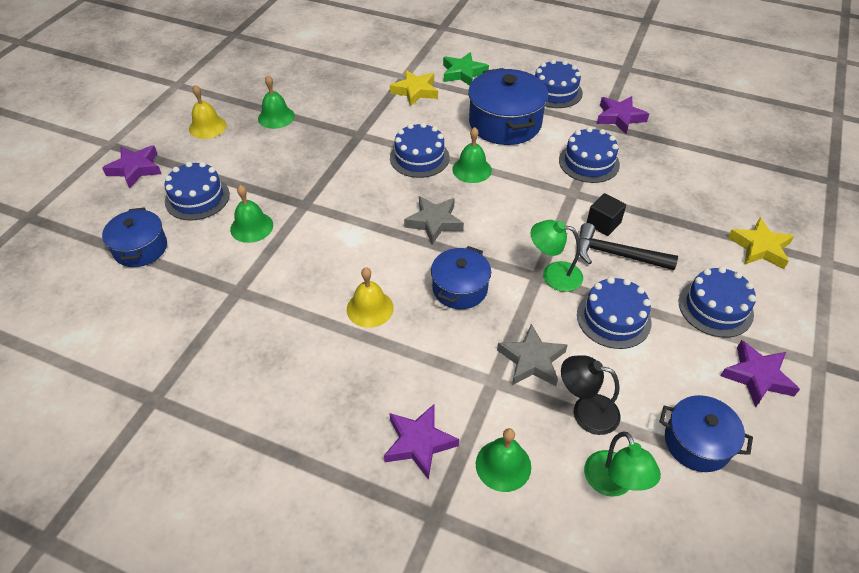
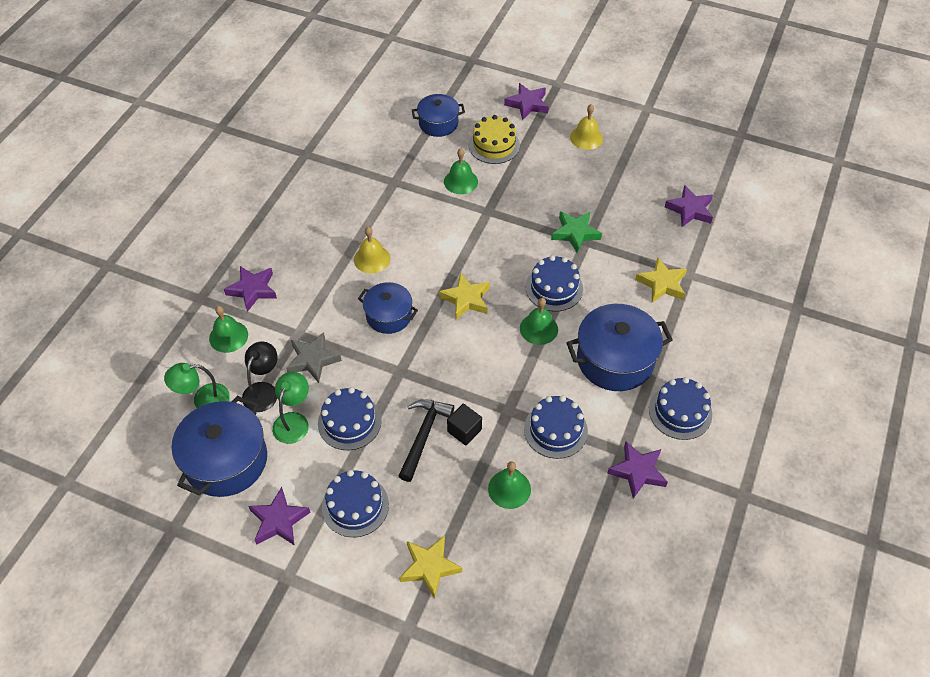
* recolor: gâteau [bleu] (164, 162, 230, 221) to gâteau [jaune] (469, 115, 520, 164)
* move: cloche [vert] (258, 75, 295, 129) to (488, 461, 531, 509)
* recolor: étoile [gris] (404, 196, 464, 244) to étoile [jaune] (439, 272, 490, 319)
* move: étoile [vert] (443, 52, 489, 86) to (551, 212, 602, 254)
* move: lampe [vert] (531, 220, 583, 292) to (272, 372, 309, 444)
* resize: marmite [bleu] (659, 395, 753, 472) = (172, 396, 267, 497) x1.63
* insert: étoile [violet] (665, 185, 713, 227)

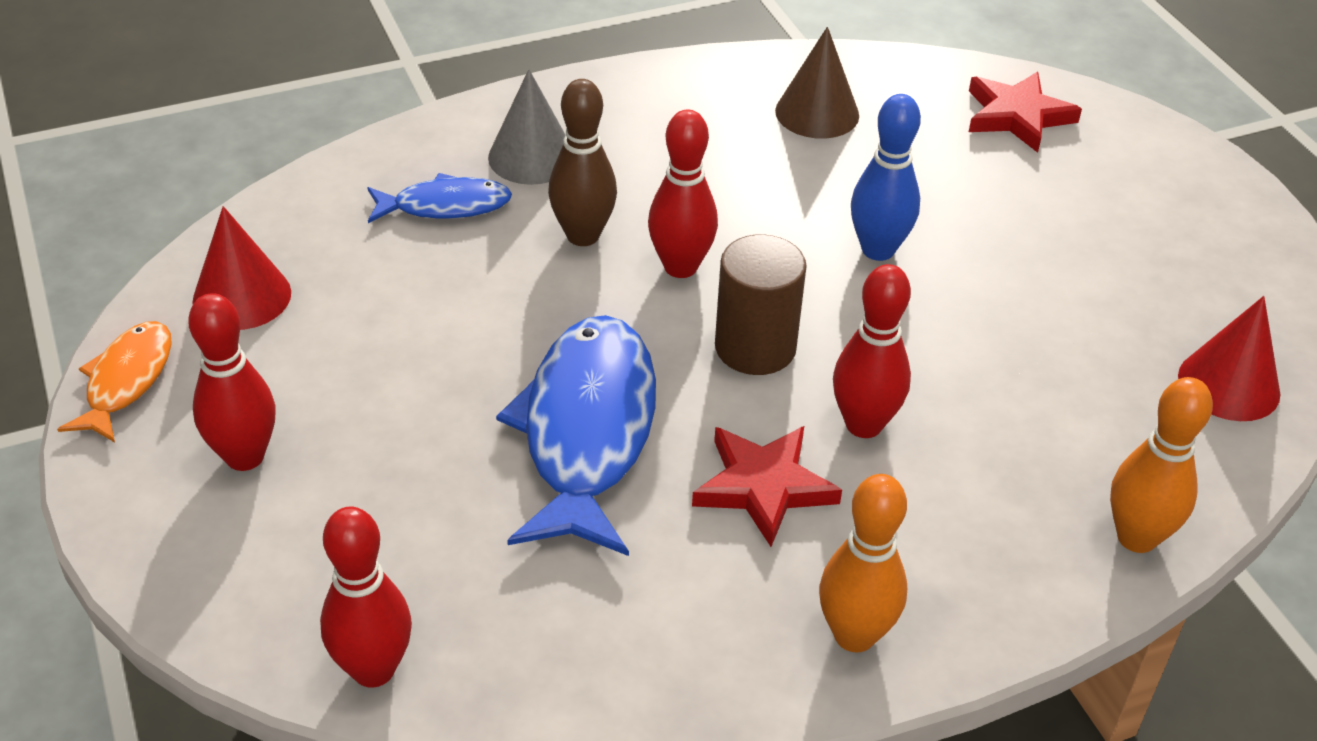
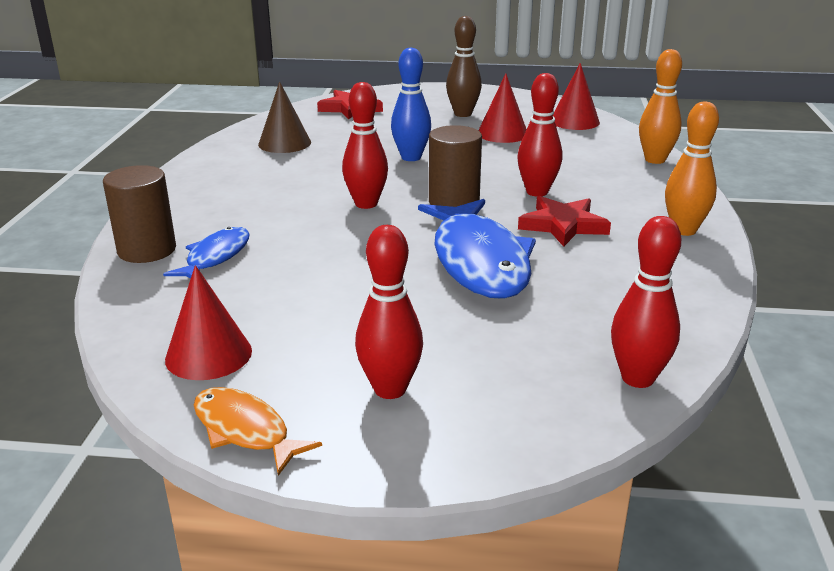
* delete: cône [gris] (488, 69, 566, 185)
* rotate: poisson [bleu] (496, 315, 656, 556) = (418, 199, 536, 299) 135 degrees counterclockwise
* move: quille [marron] (548, 79, 617, 246) to (446, 16, 482, 117)
* insert: cylindre [marron] (103, 165, 176, 263)
* insert: cône [rouge] (478, 73, 527, 143)

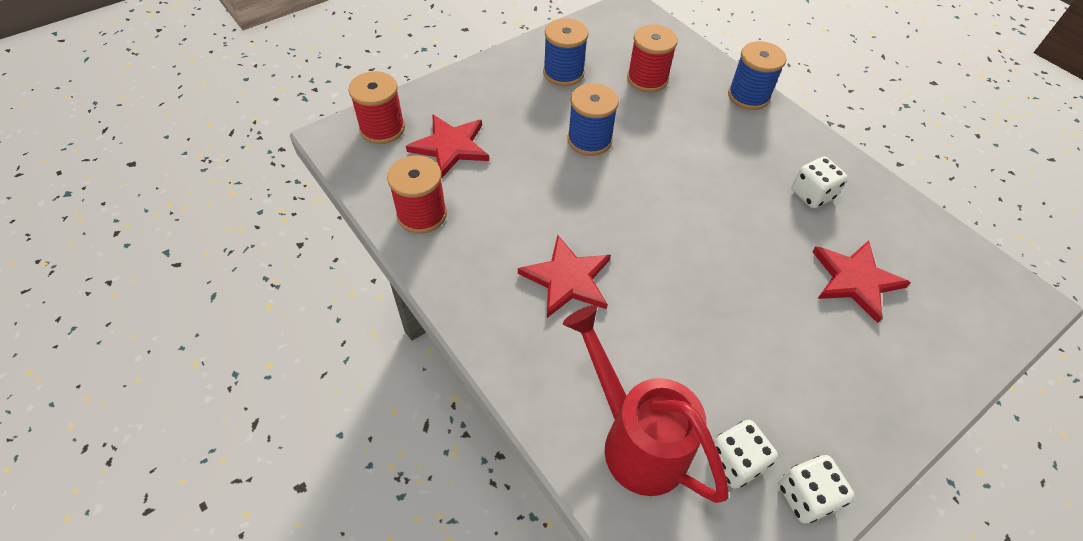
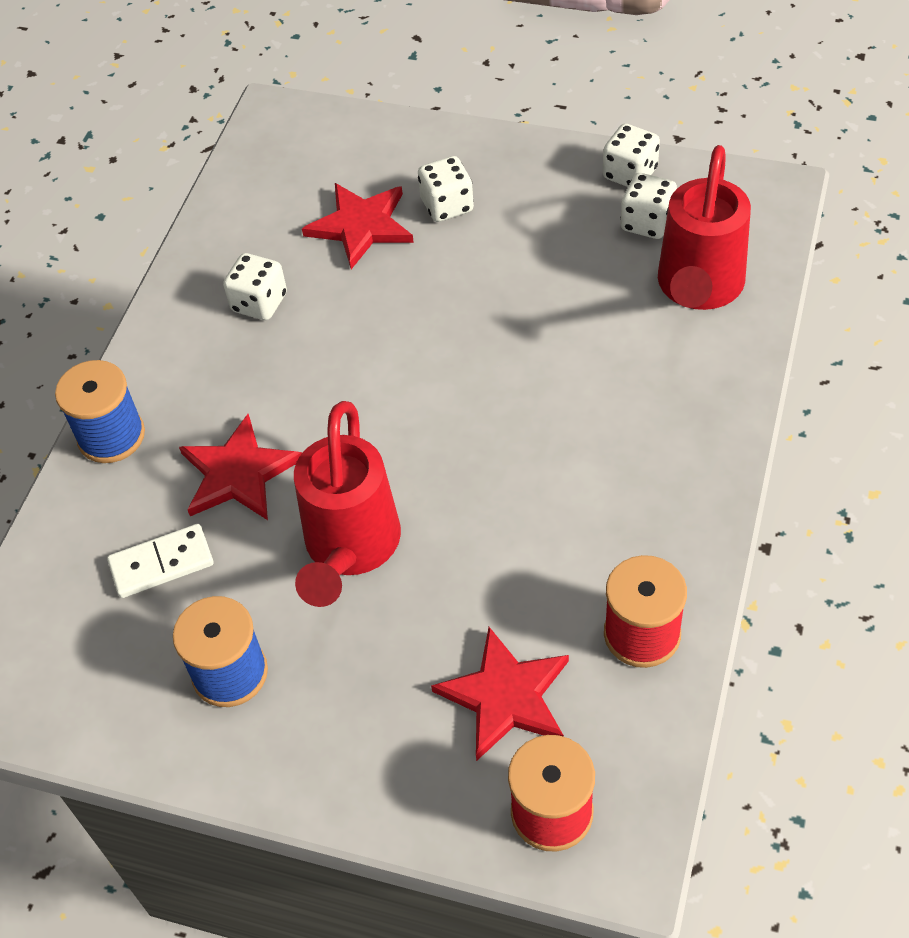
* move: étoile [rouge] (518, 235, 611, 318) to (179, 414, 302, 520)
* replace: bobine [bleu] (567, 83, 619, 156) to arrosoir [rouge] (294, 401, 401, 607)
* replace: bobine [rouge] (627, 24, 678, 92) to domino [blanc] (107, 524, 214, 598)
* insert: dé [blanc] (418, 156, 474, 222)

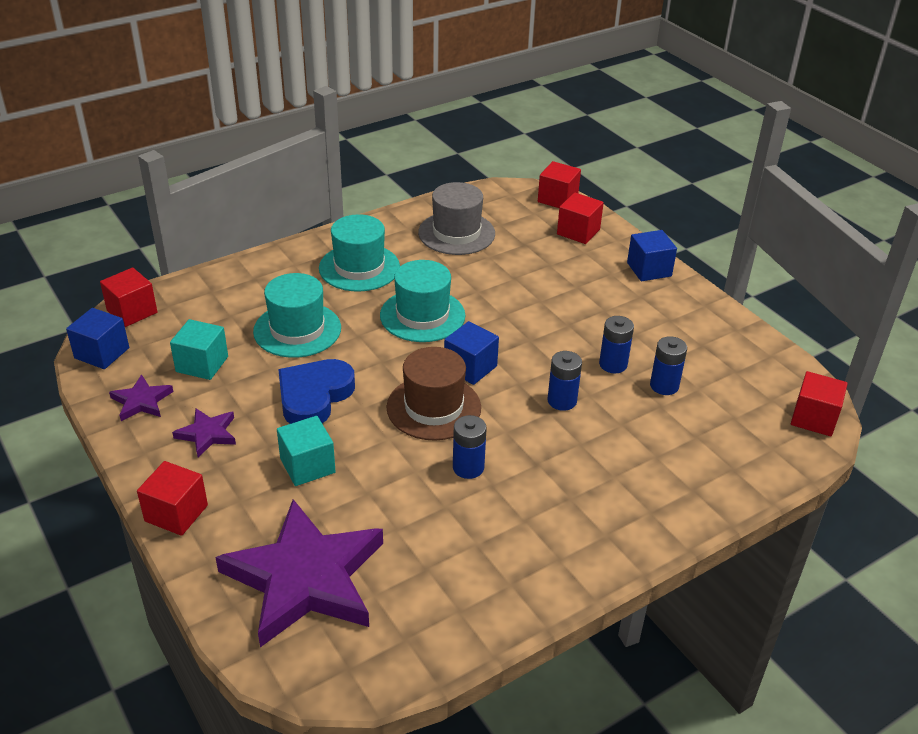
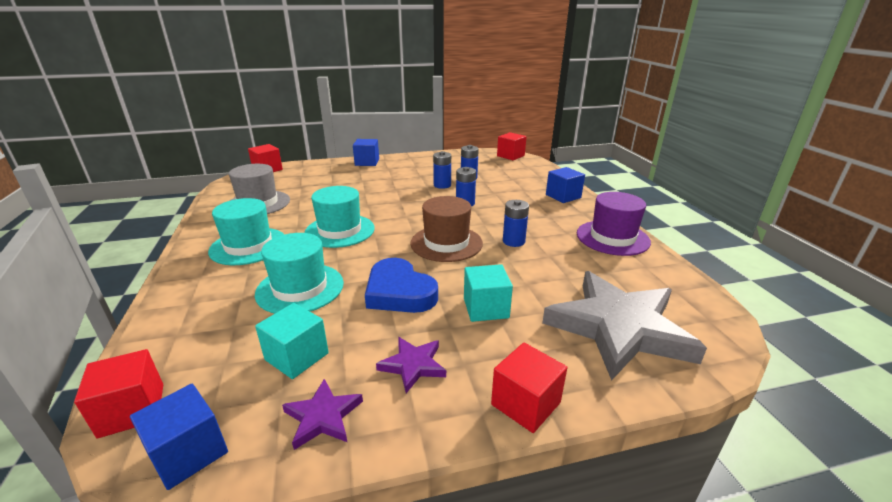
* recolor: étoile [violet] (215, 499, 383, 647) to étoile [gris] (542, 271, 707, 381)
* move: cube [bleu] (444, 321, 499, 385) to (546, 167, 585, 203)
* delete: cube [rouge] (557, 193, 604, 244)
* insert: chapeau [violet] (577, 192, 651, 256)

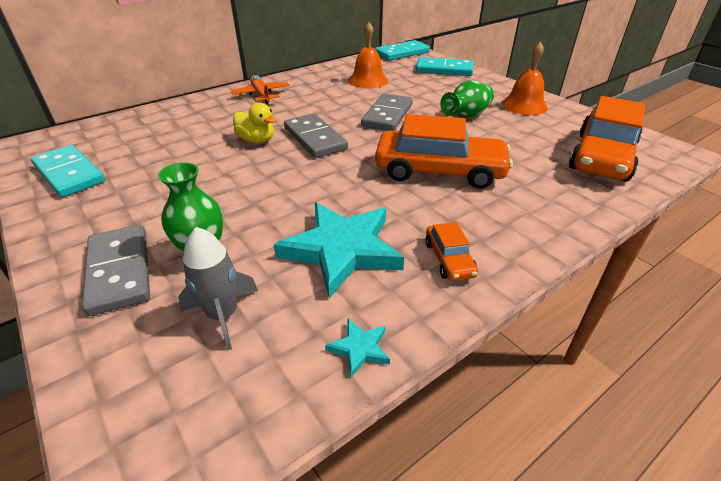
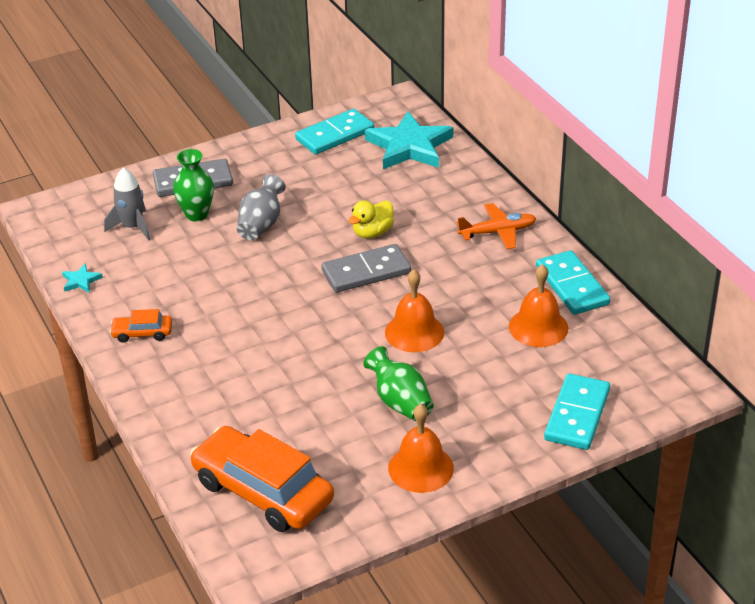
* move: étoile [turquoise] (274, 202, 404, 298) to (365, 111, 454, 169)
* replace: domino [gris] (361, 93, 413, 131) to cloche [orange] (385, 270, 444, 352)
* move: domino [turquoise] (375, 40, 430, 61) to (536, 250, 610, 315)
* delete: voiture [orange] (375, 114, 513, 189)
* insert: vase [gris] (237, 174, 286, 240)

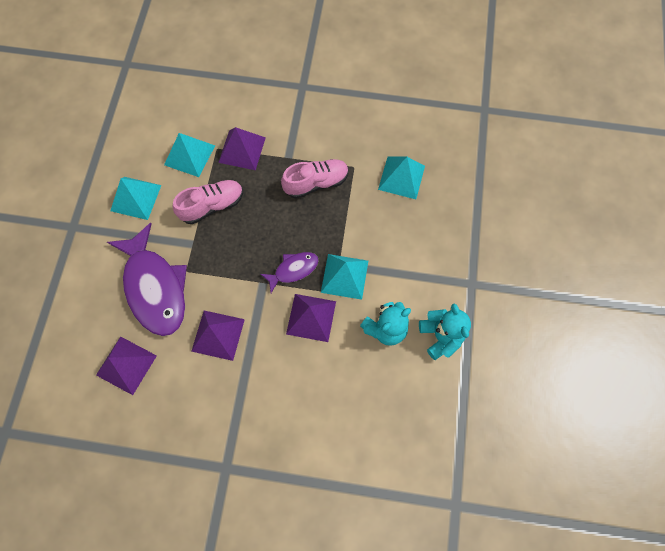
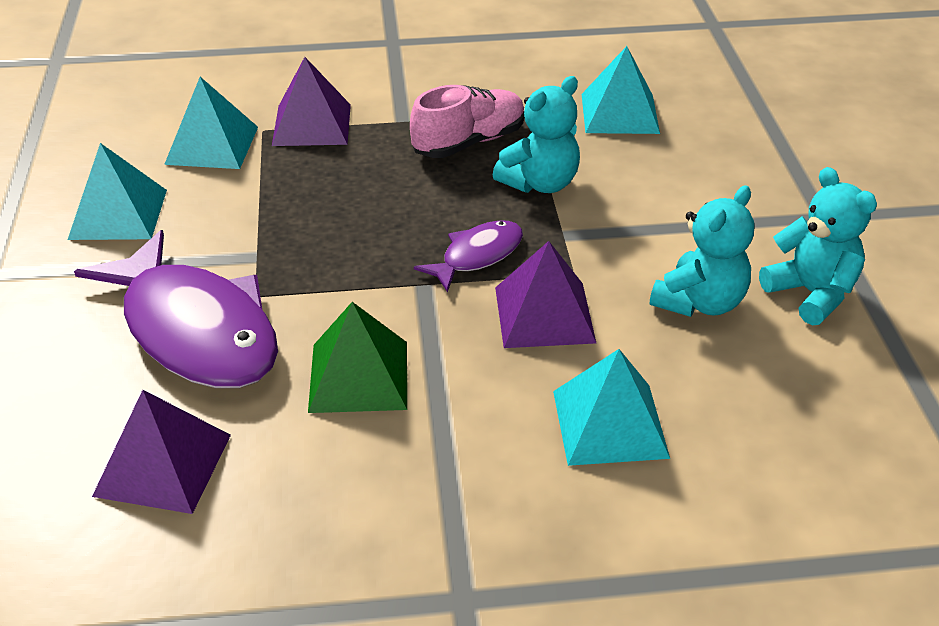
* delete: chaussure [rose] (173, 180, 243, 224)
* recolor: pyramide [violet] (191, 311, 245, 361) to pyramide [vert] (308, 302, 407, 413)
* move: pyramide [turquoise] (321, 254, 368, 300) to (553, 349, 670, 466)
* insert: ours en peluche [turquoise] (493, 76, 580, 193)

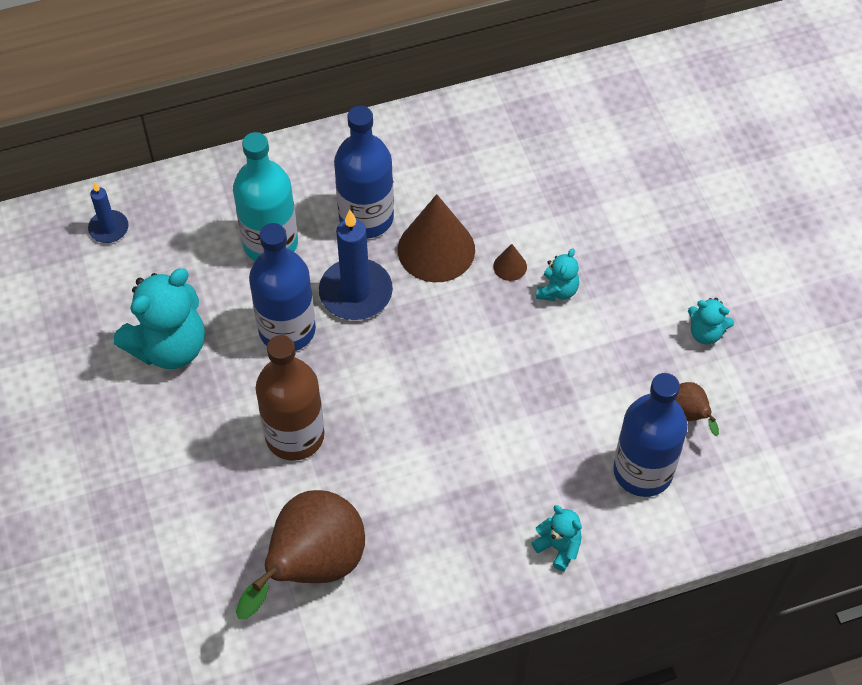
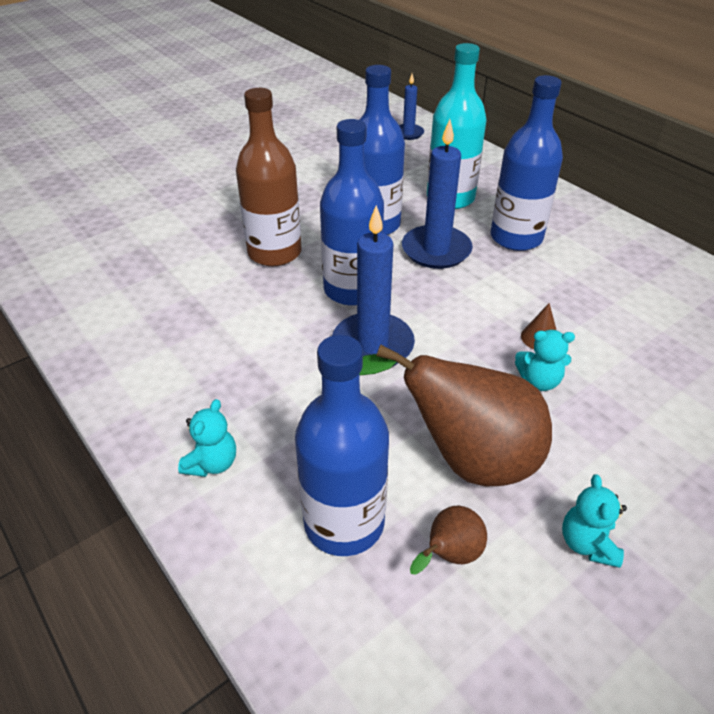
* delete: ours en peluche [turquoise] (114, 268, 205, 369)
* move: poire [marron] (236, 490, 365, 619) to (359, 344, 552, 486)
* delete: cône [marron] (398, 194, 475, 282)
* insert: bouteille [bleu] (320, 119, 384, 306)
* insert: bougie [bleu] (332, 205, 415, 367)

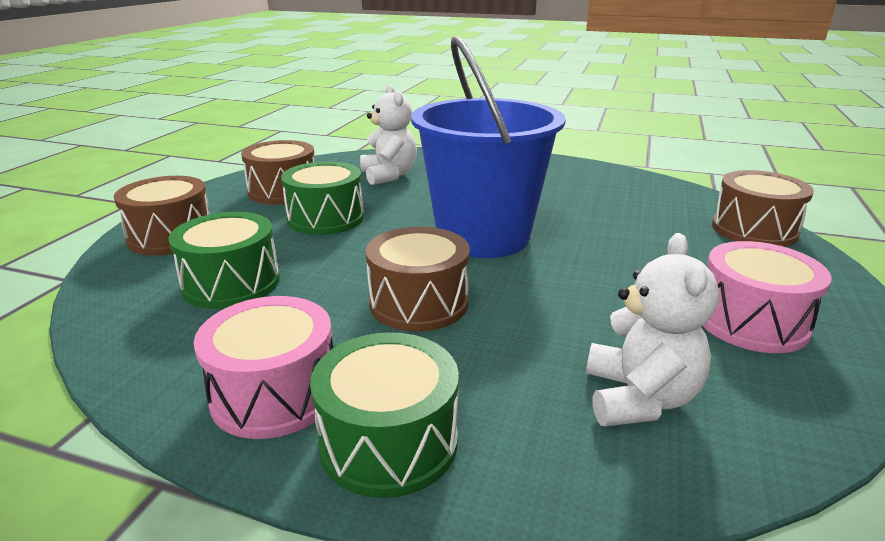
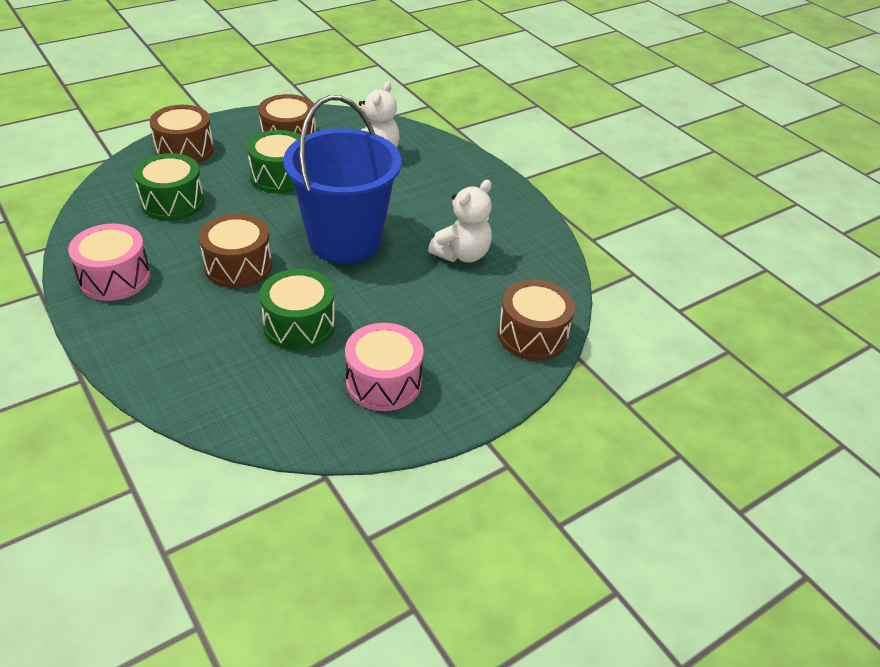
* move: tambour [vert] (310, 332, 459, 498) to (259, 269, 335, 350)
* move: ours en peluche [blanc] (586, 233, 719, 426) to (428, 180, 492, 263)

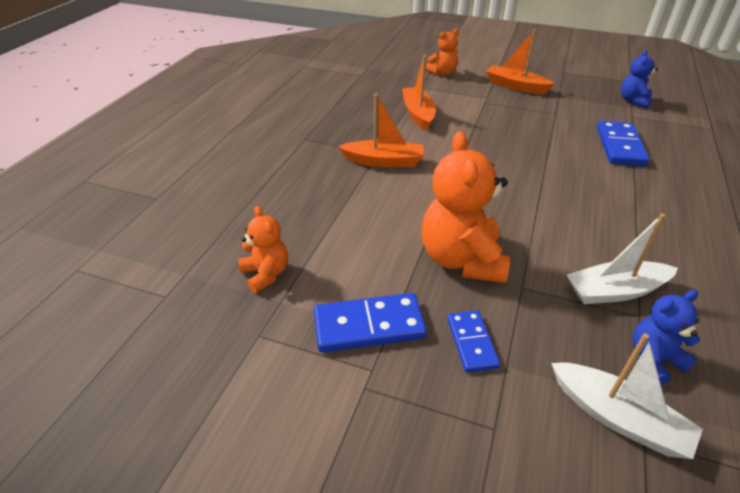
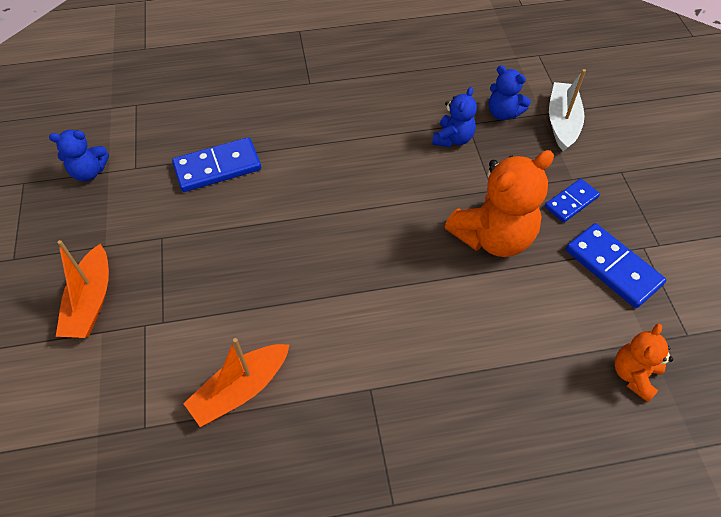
* delete: bateau [orange] (338, 93, 424, 167)
* delete: ours en peluche [orange] (425, 29, 459, 76)
* replace: bateau [blanc] (567, 213, 678, 304) to ours en peluche [bleu] (432, 87, 477, 147)

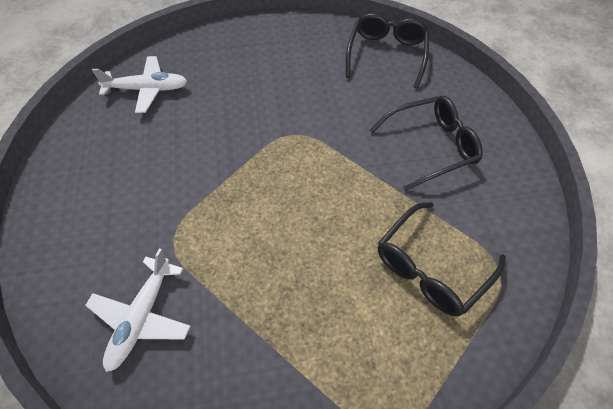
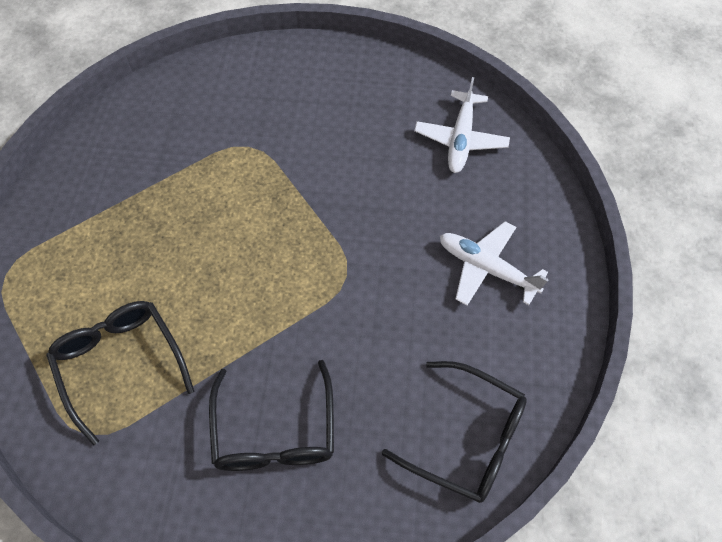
* move: avion [blanc] (85, 248, 191, 372) to (440, 221, 549, 306)

